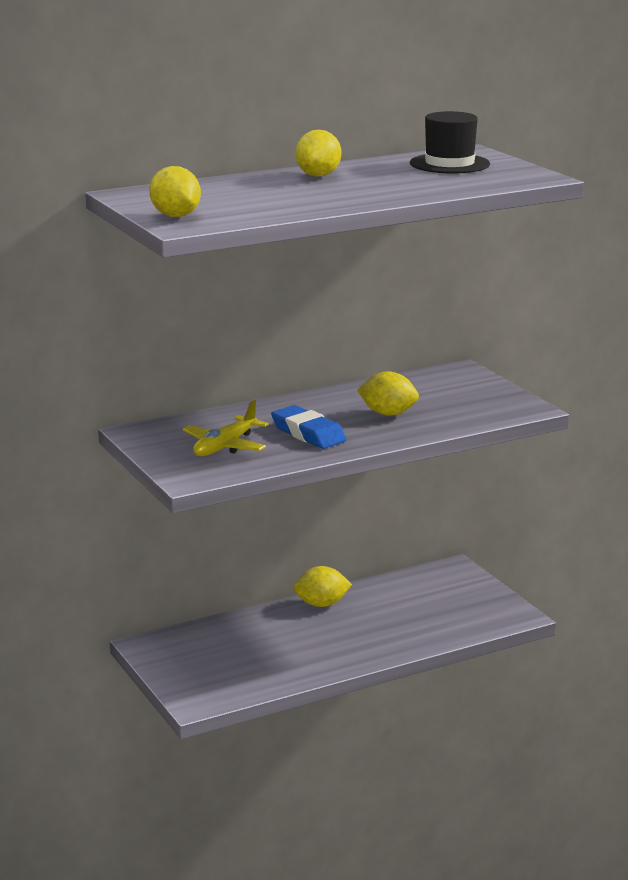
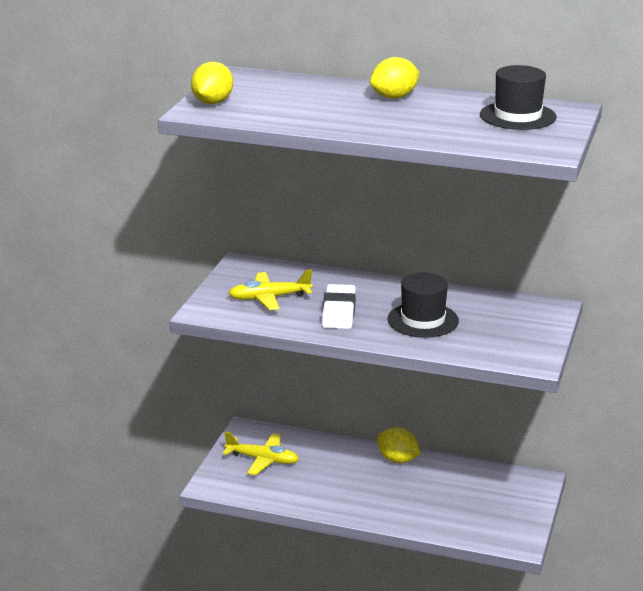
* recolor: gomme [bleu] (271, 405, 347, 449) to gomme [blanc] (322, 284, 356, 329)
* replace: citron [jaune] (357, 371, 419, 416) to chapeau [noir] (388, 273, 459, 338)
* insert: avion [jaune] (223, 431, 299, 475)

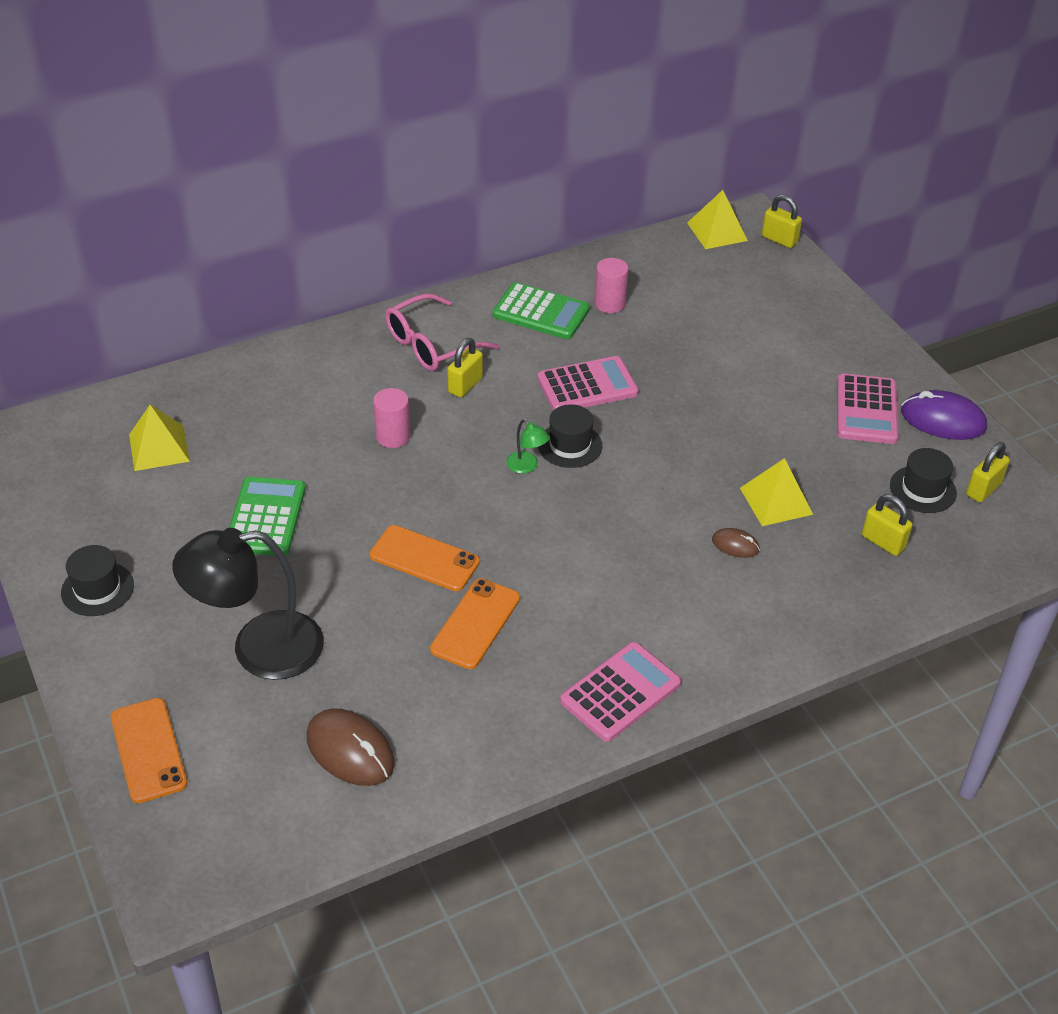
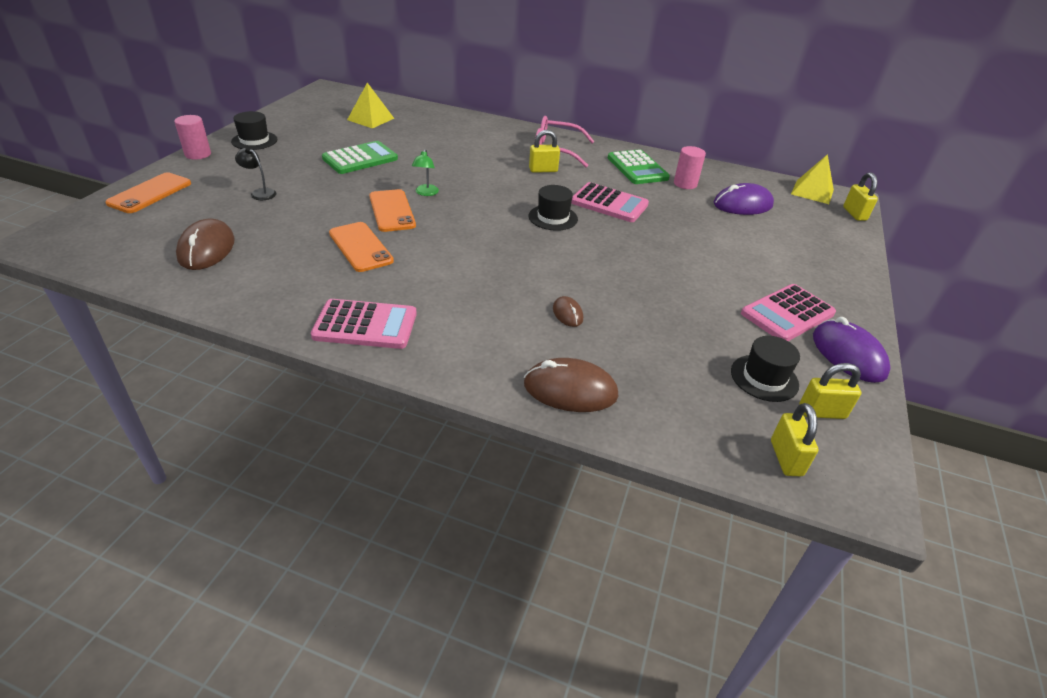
* resize: lampe [noir] (172, 528, 324, 680) = (235, 147, 276, 200) x0.40
* move: cylindre [rose] (373, 388, 410, 448) to (174, 115, 211, 160)
* rotate: téléphone [orange] (430, 578, 520, 669) = (329, 222, 394, 272) 75 degrees clockwise
* move: lampe [vert] (506, 419, 550, 474) to (412, 149, 439, 196)
* delete: pyramide [jaune] (740, 458, 813, 526)
* move: cadenas [jaune] (862, 494, 913, 556) to (771, 403, 818, 476)
* insert: souris [marron] (524, 358, 618, 412)
* insert: souris [violet] (713, 183, 774, 215)

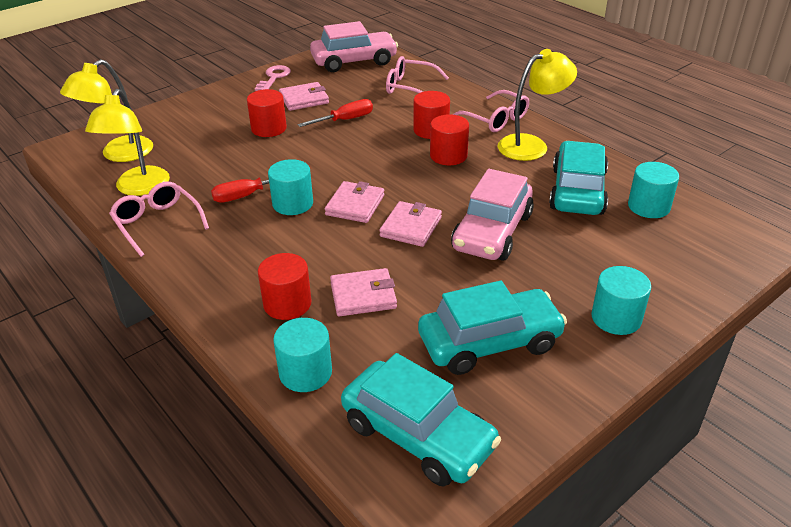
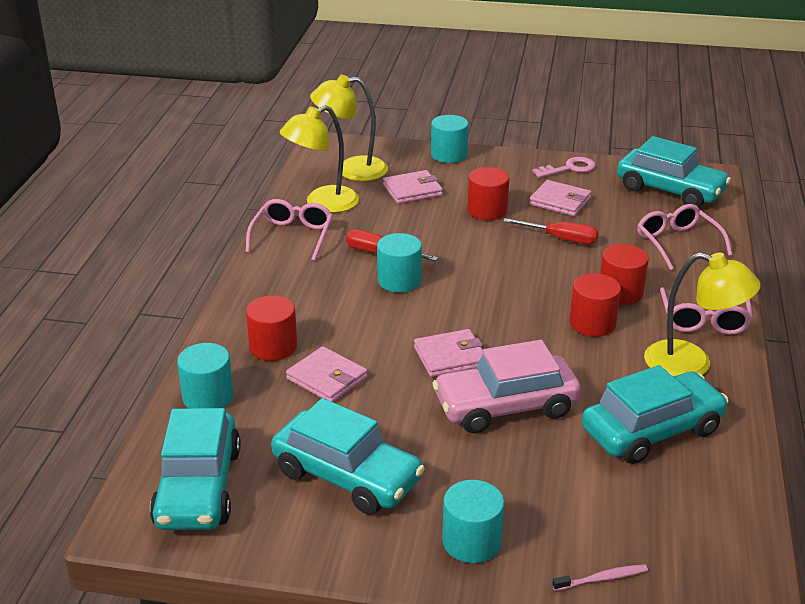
* recolor: voiture [rose] (310, 21, 398, 72) to voiture [turquoise] (617, 136, 731, 207)
* move: portefeuille [rose] (325, 181, 384, 223) to (383, 170, 443, 204)
* move: cylindre [turquoise] (628, 162, 679, 218) to (431, 115, 469, 163)
* insert: brosse à dents [rose] (552, 564, 648, 591)

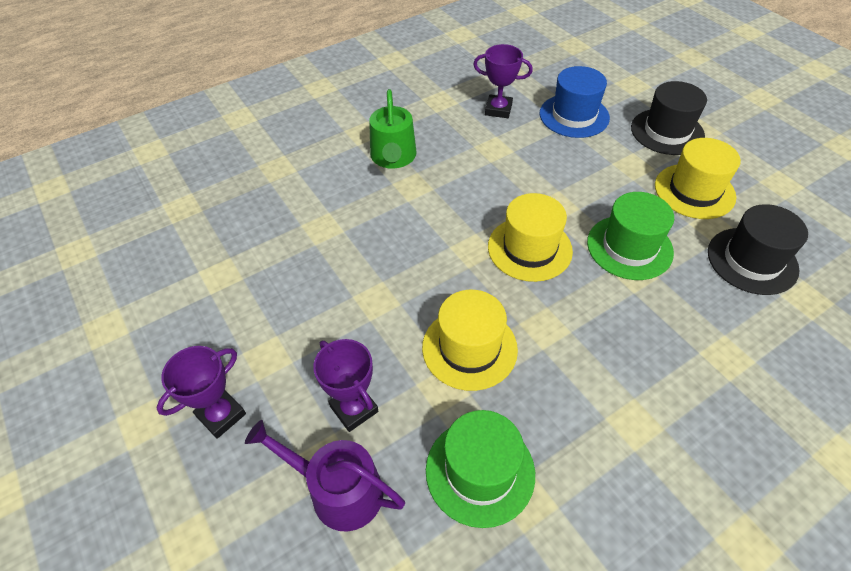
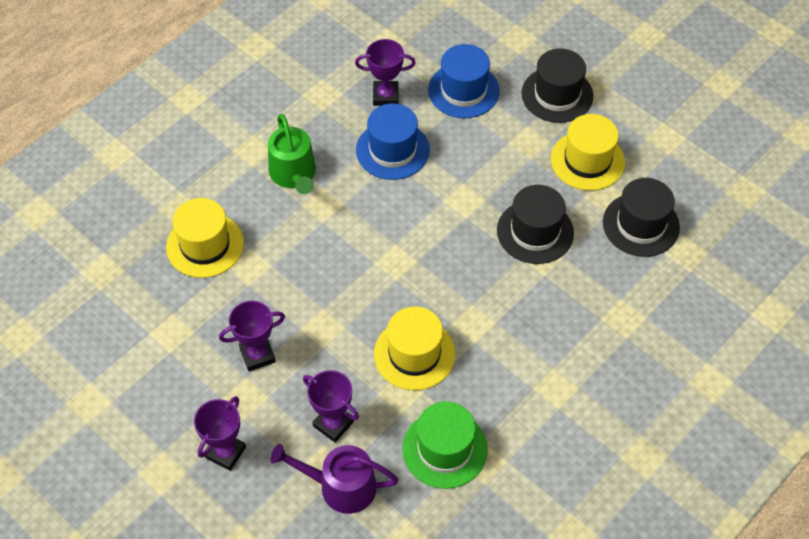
* move: chapeau [jaune] (488, 193, 573, 282) to (166, 198, 244, 278)
* recolor: chapeau [vert] (587, 192, 674, 280) to chapeau [noir] (497, 185, 574, 264)
* insert: trophée [violet] (219, 301, 285, 371)
* insert: chapeau [bleu] (356, 103, 430, 180)

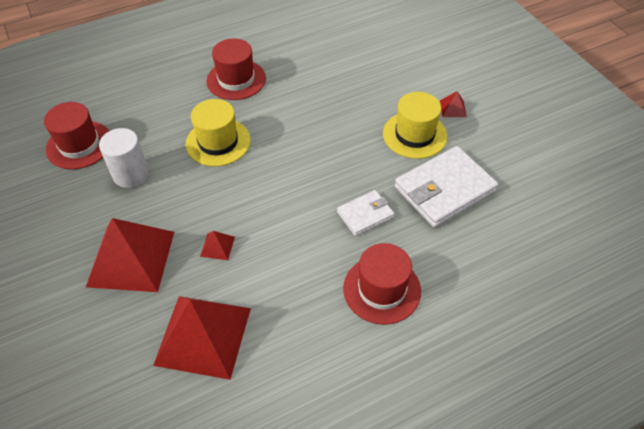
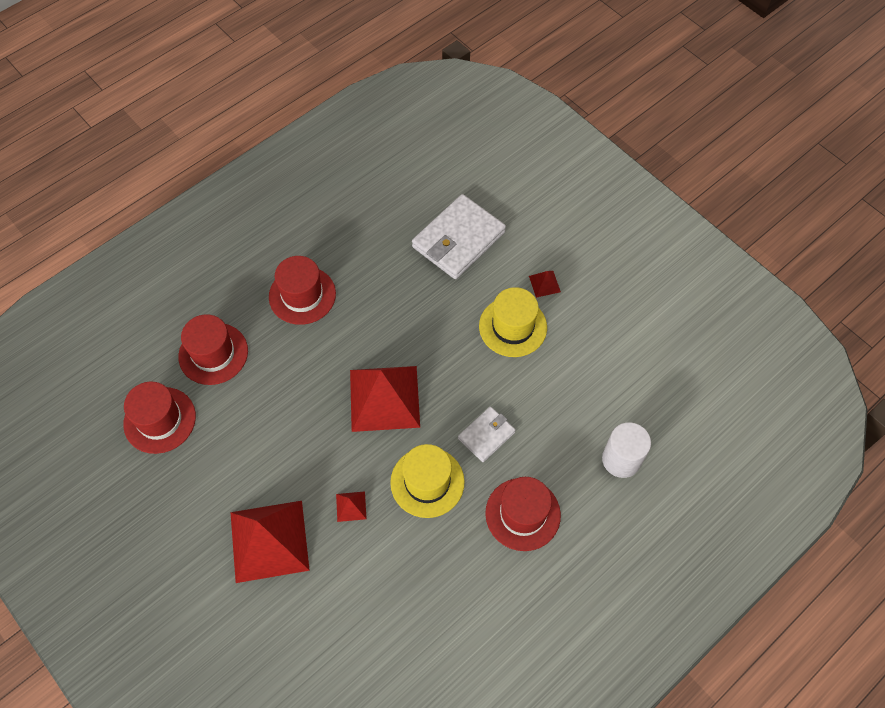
* move: cylindre [blanc] (99, 128, 149, 188) to (602, 422, 651, 478)
* move: pyramide [rouge] (153, 296, 251, 380) to (350, 366, 420, 432)
* move: chapeau [jaune] (186, 99, 251, 167) to (390, 444, 465, 518)
* move: portefeuille [blanc] (395, 146, 498, 228) to (412, 194, 506, 279)
* insert: chapeau [rouge] (178, 314, 248, 385)

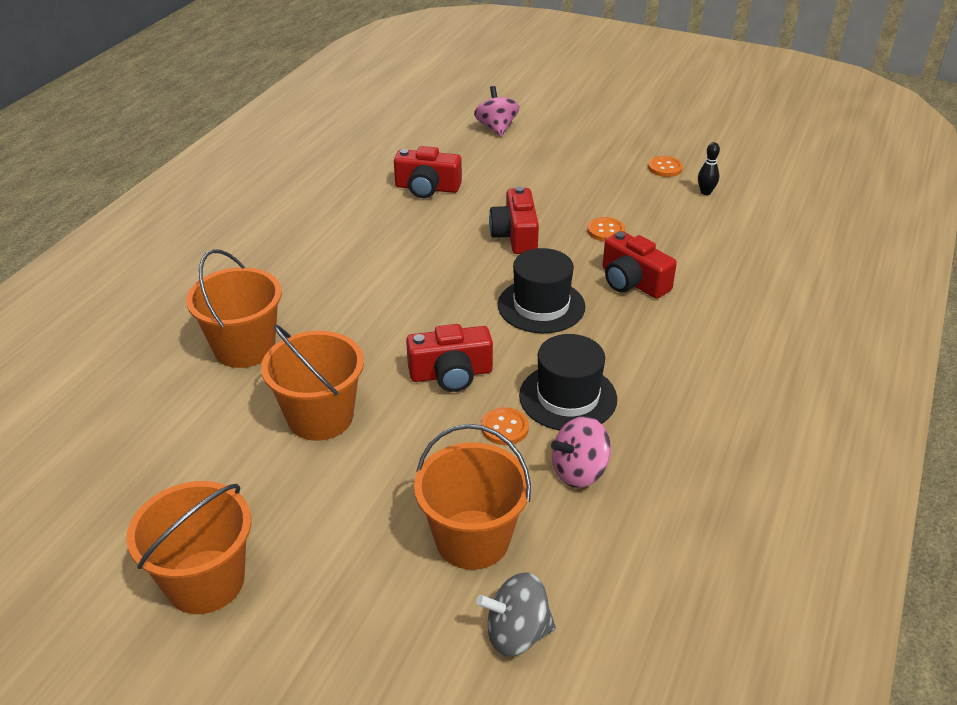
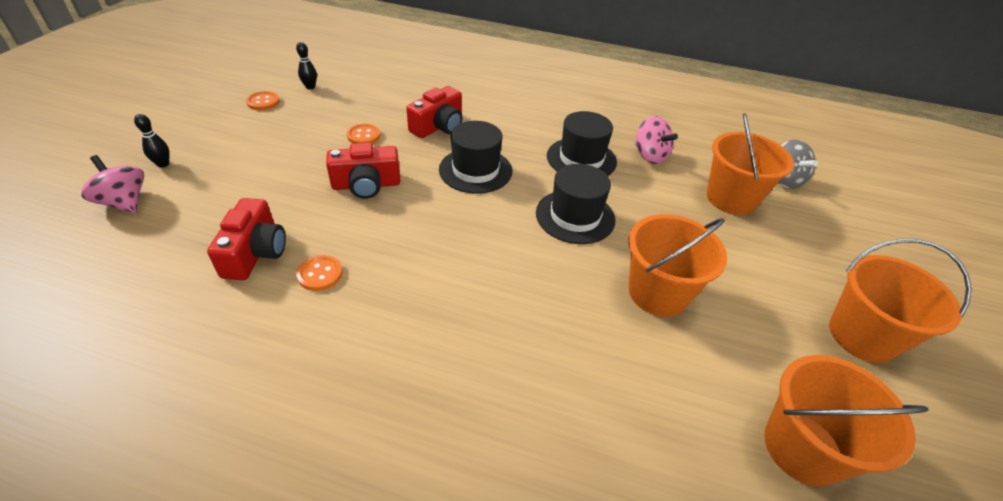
* move: seau [orange] (186, 249, 282, 368) to (764, 355, 929, 486)
* replace: appareil photo [rouge] (406, 324, 493, 392) to chapeau [noir] (536, 164, 615, 244)
* rotate: toupie [rose] (474, 86, 519, 137) = (81, 155, 144, 213) 60 degrees clockwise
* move: bouton [orange] (481, 407, 529, 445) to (296, 255, 343, 291)
* insert: quille [noir] (134, 114, 170, 168)

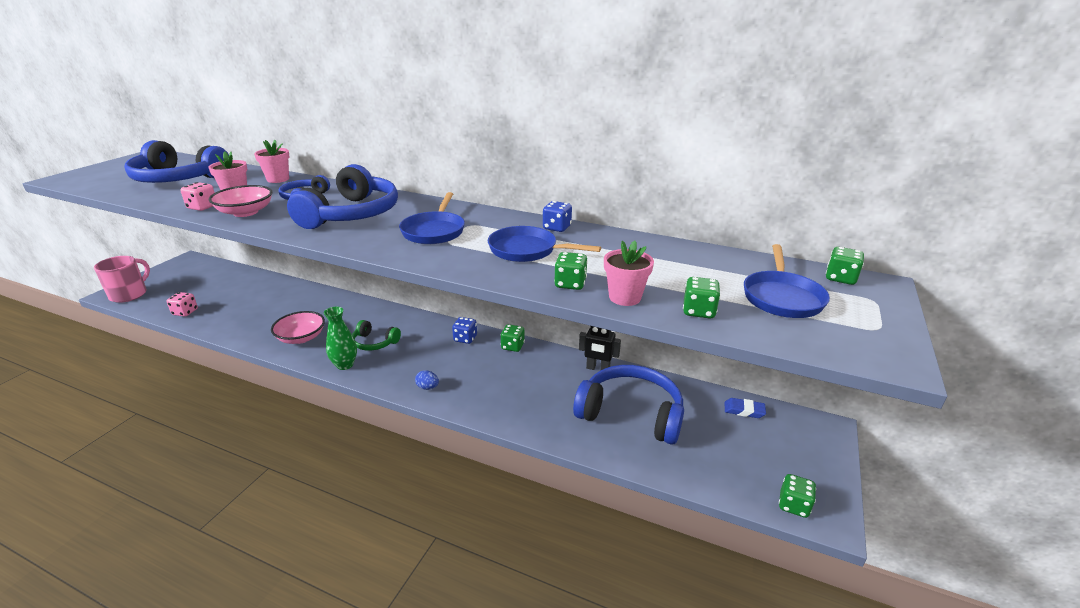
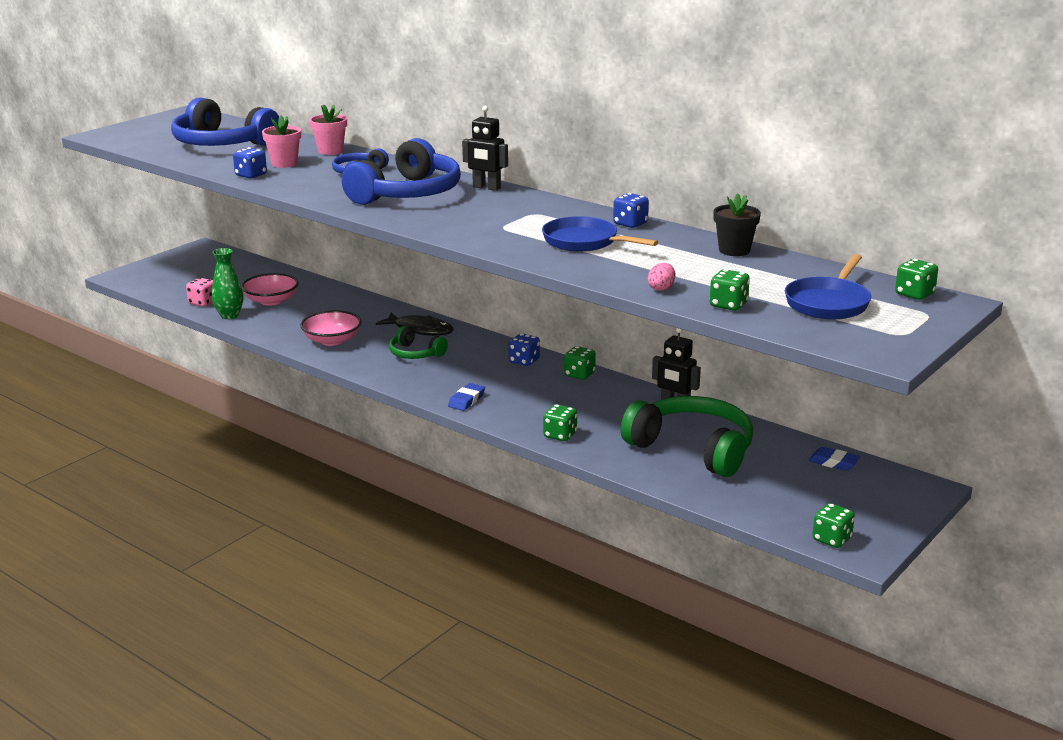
* delete: tasse [rose] (94, 256, 150, 303)
* recolor: dé [rose] (180, 182, 215, 211) to dé [bleu] (233, 147, 267, 178)
* move: bol [rose] (209, 185, 272, 217) to (241, 273, 299, 306)
* move: vase [vert] (324, 307, 357, 370) to (212, 248, 243, 319)
* delete: poêle [bleu] (399, 192, 465, 244)
* replace: œuf [bleu] (415, 370, 439, 390) to gomme [bleu] (448, 383, 485, 411)
* move: dé [vert] (554, 252, 588, 290) to (543, 404, 577, 441)
* recolor: casque audio [bleu] (573, 365, 684, 445) to casque audio [vert] (621, 396, 753, 477)
* replace: pot de fleurs [rose] (604, 241, 654, 306) to œuf [rose] (648, 263, 675, 291)
* insert: poisson [noir] (376, 313, 454, 336)
* insert: robot [noir] (462, 106, 508, 191)
* insert: pot de fleurs [noir] (713, 193, 761, 256)

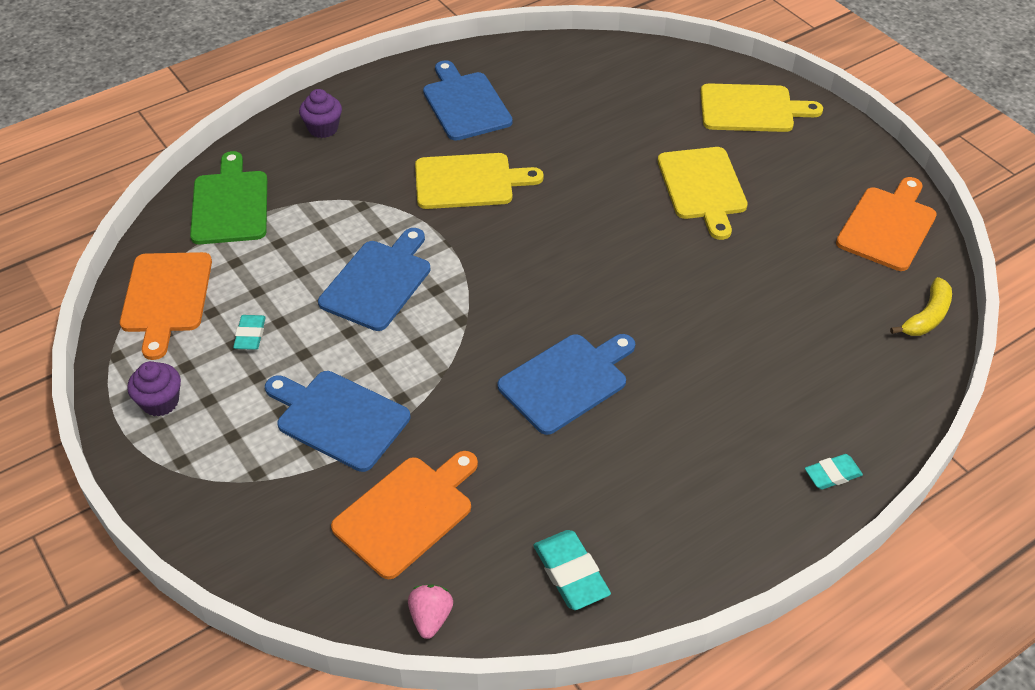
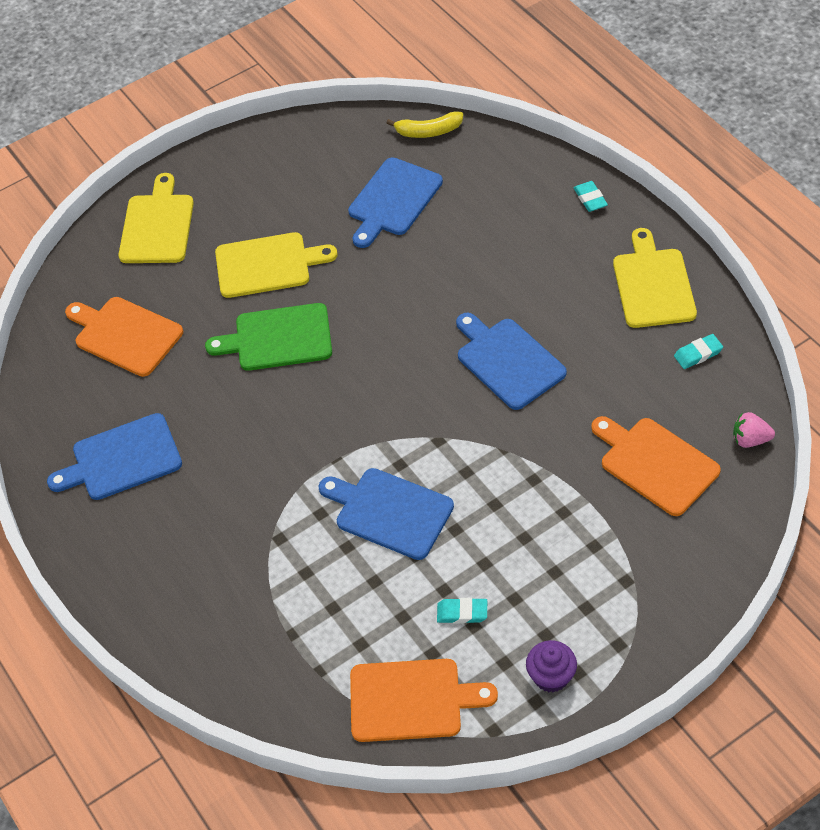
* move: planche à découper [vert] (190, 151, 267, 244) to (205, 303, 332, 371)
* move: planche à découper [bleu] (265, 371, 410, 472) to (348, 157, 443, 248)
* delete: muffin [violet] (299, 89, 342, 138)
* move: planche à découper [jaune] (415, 153, 544, 209) to (613, 228, 697, 328)
* resize: gomme [turquoise] (533, 530, 611, 610) = (674, 334, 723, 369) x0.64
* move: planche à découper [orange] (836, 177, 937, 271) to (65, 297, 183, 377)
* rotate: banane [jaune] (890, 277, 952, 336) = (387, 111, 463, 138) 135 degrees clockwise

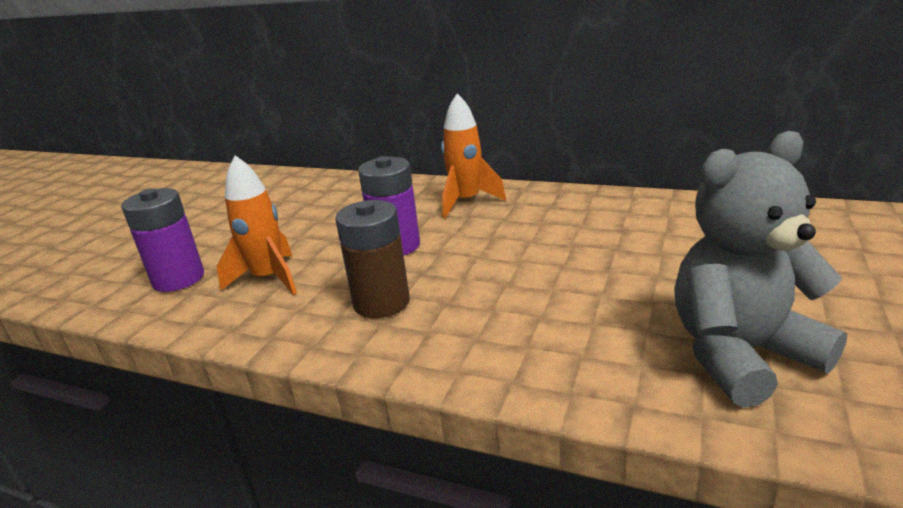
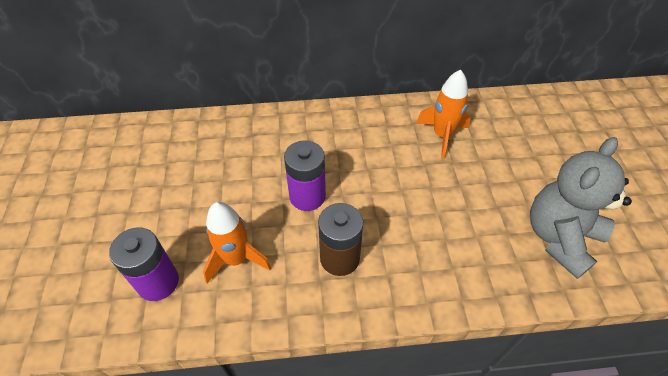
* move: fusée [orange] (441, 93, 506, 218) to (416, 70, 471, 159)

